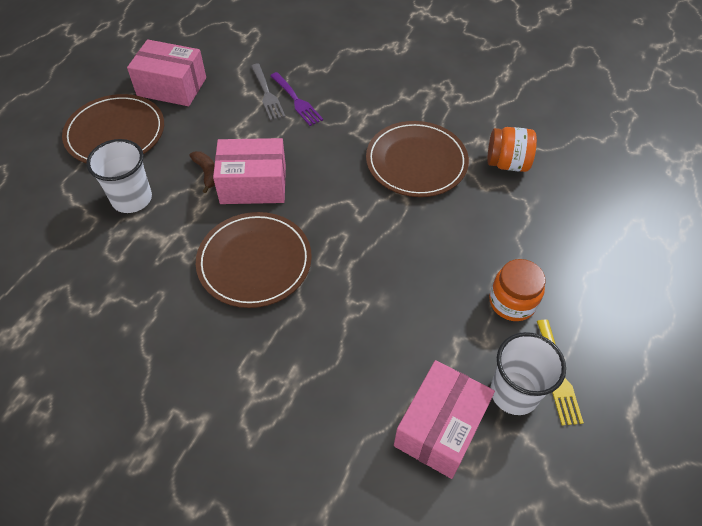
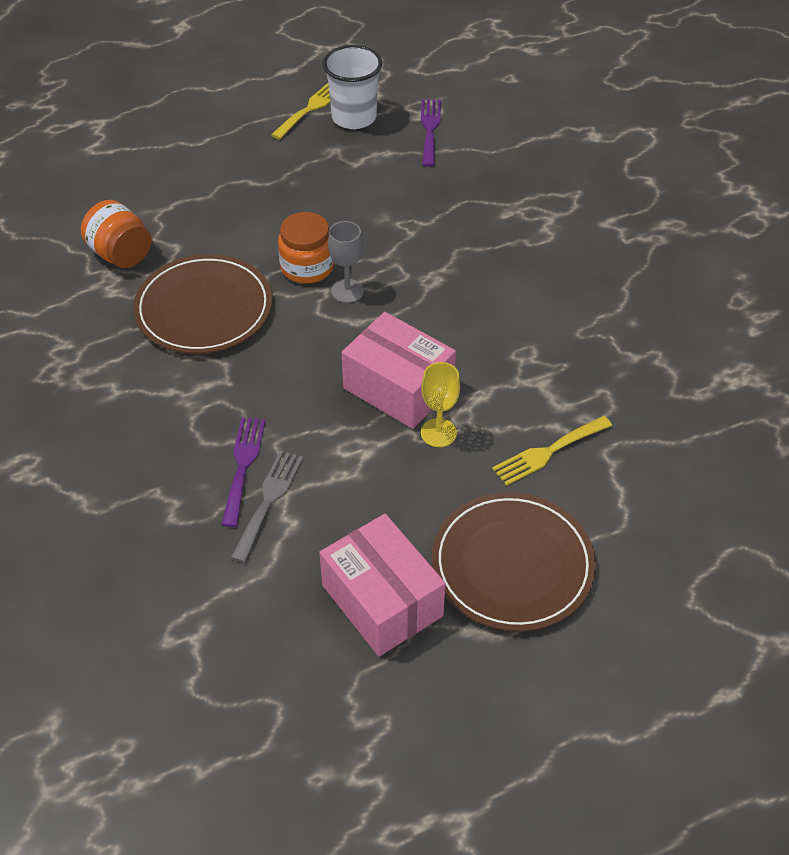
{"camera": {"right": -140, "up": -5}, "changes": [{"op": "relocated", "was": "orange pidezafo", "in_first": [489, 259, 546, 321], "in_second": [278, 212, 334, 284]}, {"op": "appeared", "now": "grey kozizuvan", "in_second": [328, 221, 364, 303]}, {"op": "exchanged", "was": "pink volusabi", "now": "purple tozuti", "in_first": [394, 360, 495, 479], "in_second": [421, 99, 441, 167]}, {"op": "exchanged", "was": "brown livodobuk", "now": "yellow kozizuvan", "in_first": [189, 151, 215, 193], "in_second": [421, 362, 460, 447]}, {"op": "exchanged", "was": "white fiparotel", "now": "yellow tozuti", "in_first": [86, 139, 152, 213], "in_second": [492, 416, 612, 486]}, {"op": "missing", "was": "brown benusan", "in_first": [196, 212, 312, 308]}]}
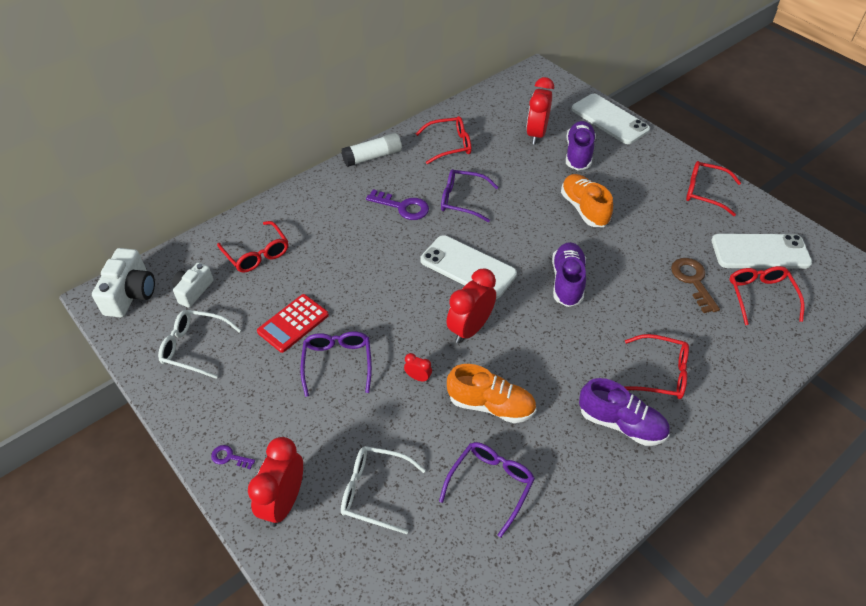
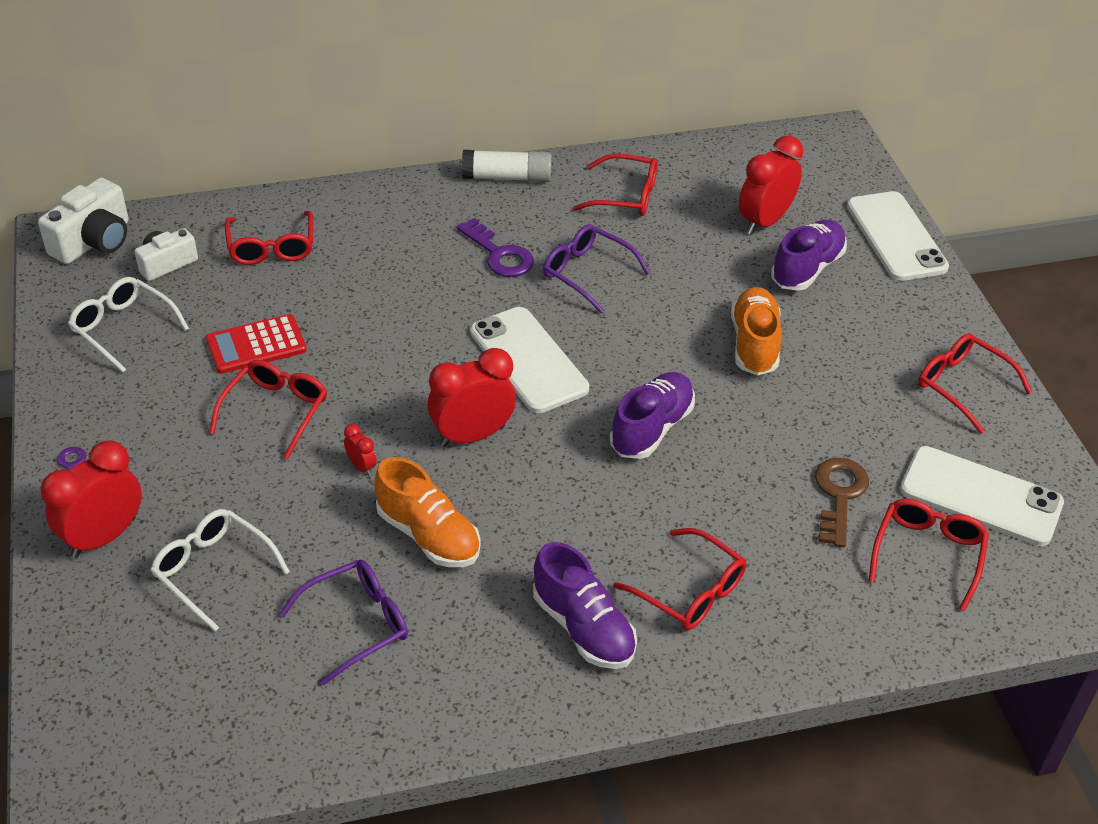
{"camera": {"right": 25, "up": -5}, "changes": [{"op": "colour", "was": "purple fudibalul", "now": "red fudibalul", "in_first": [300, 331, 372, 397], "in_second": [209, 360, 327, 459]}]}
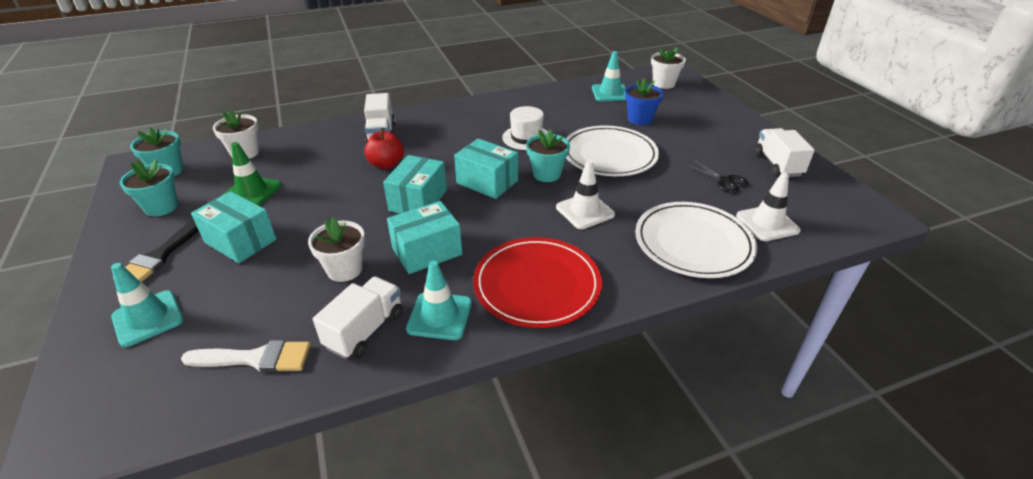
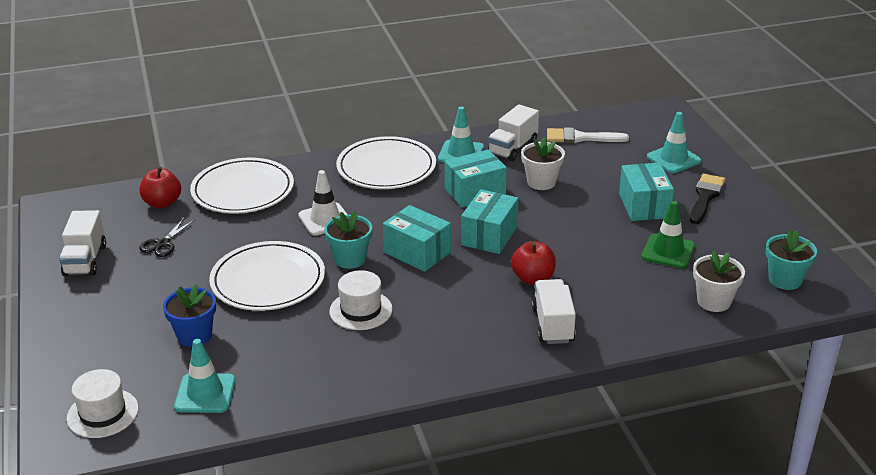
{"camera": {"right": -175, "up": -5}, "changes": [{"op": "exchanged", "was": "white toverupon", "now": "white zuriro", "in_first": [651, 47, 686, 89], "in_second": [67, 369, 139, 438]}, {"op": "exchanged", "was": "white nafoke", "now": "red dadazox", "in_first": [736, 172, 801, 241], "in_second": [139, 167, 181, 208]}, {"op": "spun", "was": "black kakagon", "in_first": [686, 160, 749, 193], "in_second": [139, 218, 195, 257], "clockwise": -120}, {"op": "colour", "was": "red benusan", "now": "white benusan", "in_first": [473, 237, 602, 328], "in_second": [336, 136, 436, 189]}, {"op": "spun", "was": "turquoise volusabi", "in_first": [191, 191, 276, 263], "in_second": [619, 163, 674, 221], "clockwise": 45}, {"op": "missing", "was": "turquoise toverupon", "in_first": [119, 160, 178, 216]}]}
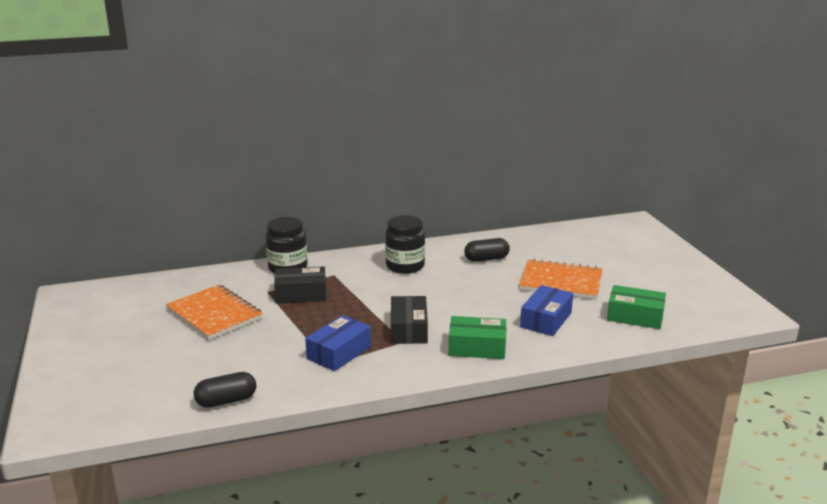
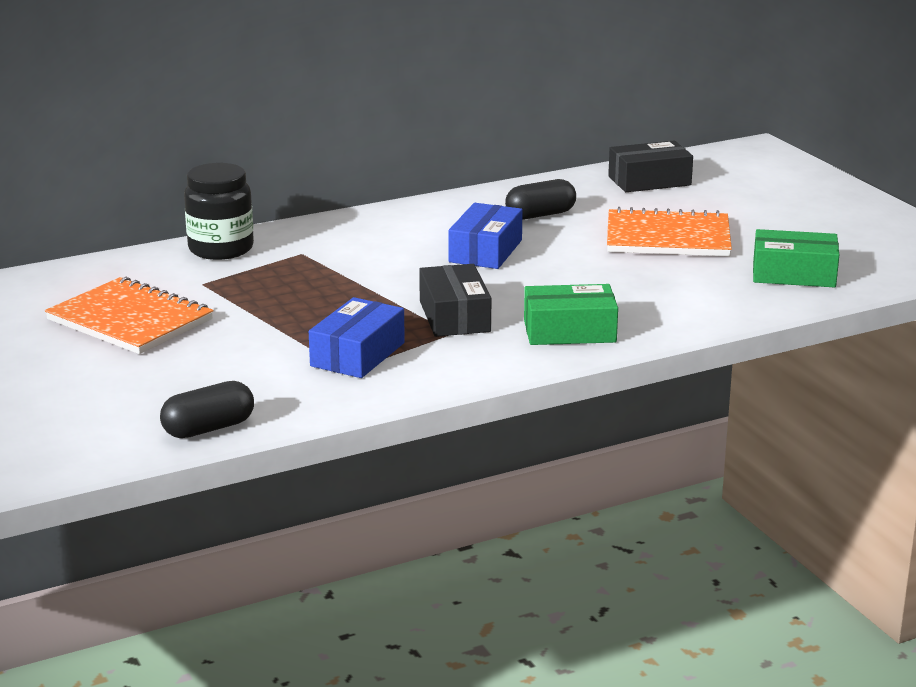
{"camera": {"right": -10, "up": 0}, "changes": [{"op": "relocated", "was": "blue volusabi", "in_first": [520, 285, 573, 336], "in_second": [448, 203, 523, 269]}, {"op": "relocated", "was": "black volusabi", "in_first": [274, 266, 326, 304], "in_second": [608, 141, 693, 192]}, {"op": "missing", "was": "black pidezafo", "in_first": [385, 215, 425, 274]}]}
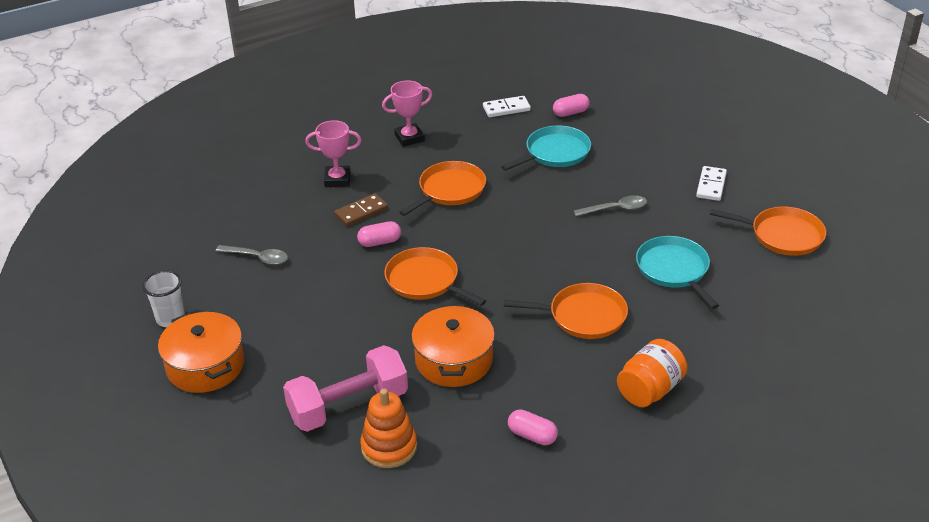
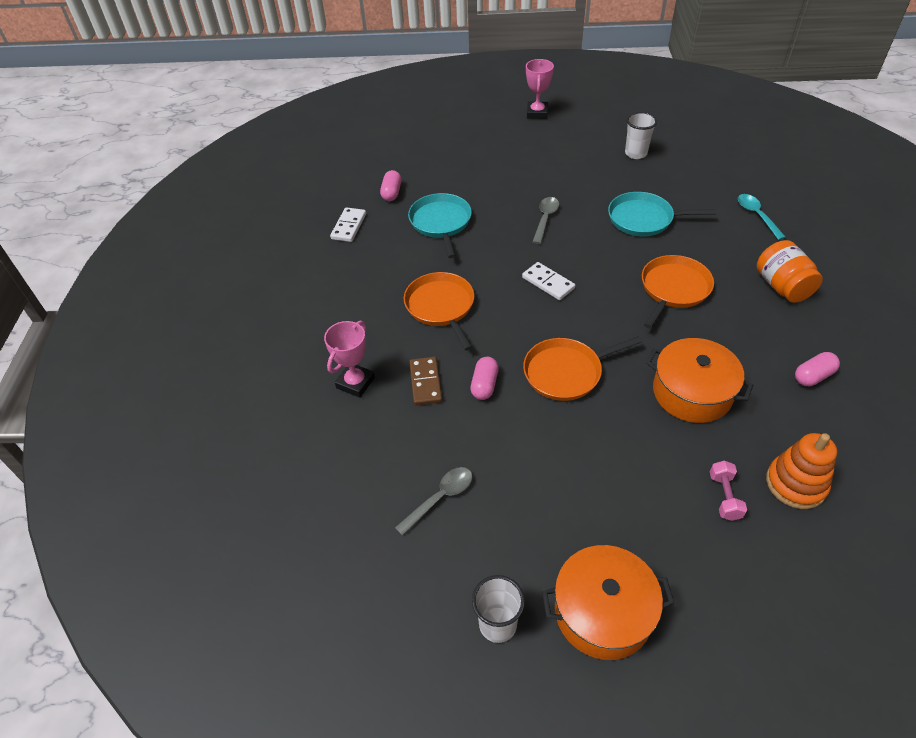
{"camera": {"right": -60, "up": 10}, "changes": [{"op": "relocated", "was": "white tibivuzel", "in_first": [696, 166, 727, 201], "in_second": [522, 262, 575, 300]}, {"op": "relocated", "was": "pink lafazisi", "in_first": [382, 80, 432, 147], "in_second": [526, 59, 554, 119]}, {"op": "exchanged", "was": "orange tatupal", "now": "white fiparotel", "in_first": [710, 207, 826, 256], "in_second": [625, 112, 657, 159]}, {"op": "size", "was": "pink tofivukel", "in_first": [283, 345, 408, 432], "in_second": [710, 461, 747, 521], "ratio": 0.44}, {"op": "appeared", "now": "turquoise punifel", "in_second": [738, 194, 786, 240]}]}
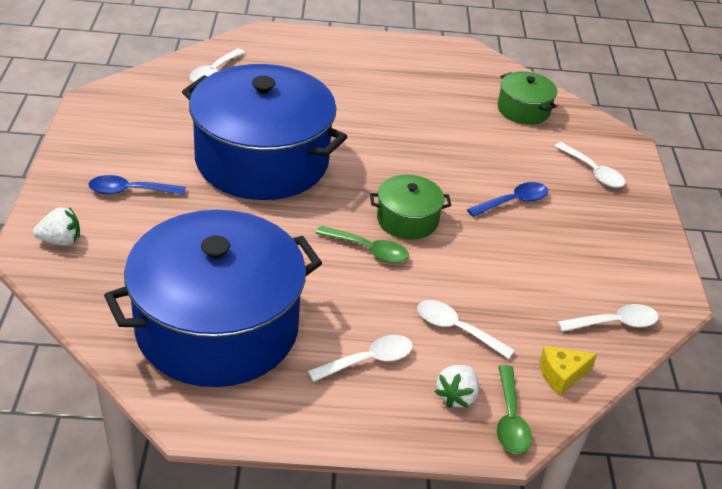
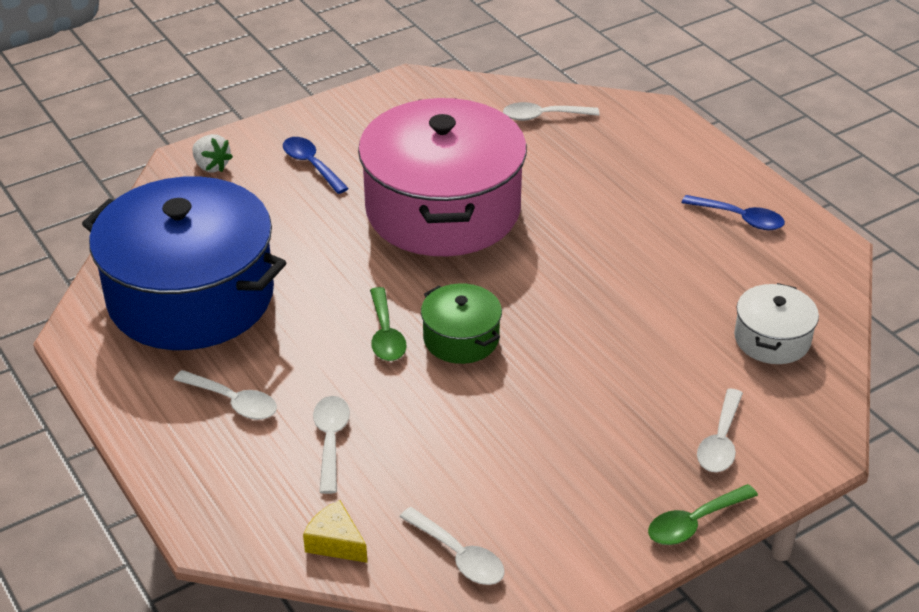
{"camera": {"right": 60, "up": 0}, "changes": [{"op": "colour", "was": "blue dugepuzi", "now": "pink dugepuzi", "in_first": [182, 64, 347, 200], "in_second": [358, 98, 527, 256]}, {"op": "relocated", "was": "green punifel", "in_first": [497, 365, 532, 454], "in_second": [648, 484, 758, 545]}, {"op": "relocated", "was": "blue punifel", "in_first": [467, 182, 548, 217], "in_second": [682, 195, 785, 230]}, {"op": "colour", "was": "green dugepuzi", "now": "white dugepuzi", "in_first": [498, 72, 557, 125], "in_second": [734, 283, 819, 364]}, {"op": "missing", "was": "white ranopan", "in_first": [434, 365, 479, 408]}]}
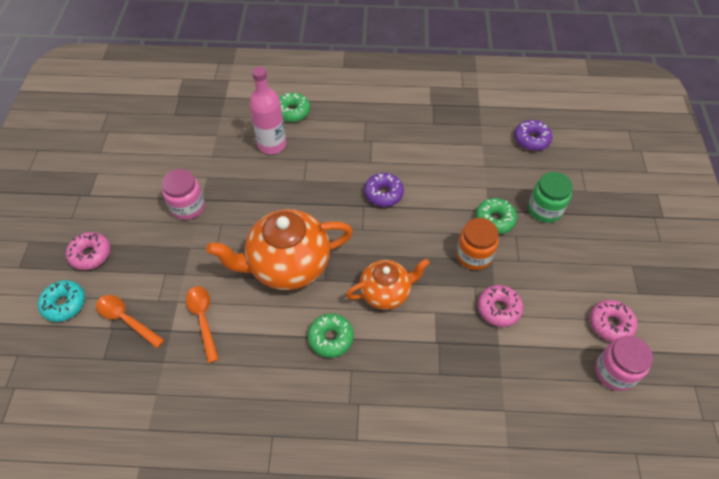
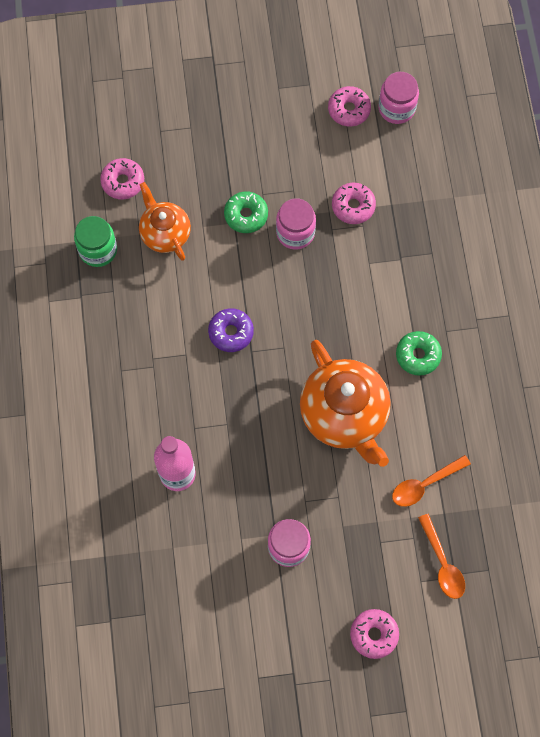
{"camera": {"right": -100, "up": 15}, "changes": [{"op": "relocated", "was": "green pidezafo", "in_first": [528, 172, 573, 223], "in_second": [74, 216, 117, 267]}, {"op": "colour", "was": "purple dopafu", "now": "pink dopafu", "in_first": [514, 120, 552, 151], "in_second": [100, 158, 144, 200]}, {"op": "relocated", "was": "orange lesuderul", "in_first": [346, 259, 430, 310], "in_second": [139, 182, 191, 261]}, {"op": "colour", "was": "orange pidezafo", "now": "pink pidezafo", "in_first": [456, 218, 499, 270], "in_second": [276, 198, 316, 250]}, {"op": "spun", "was": "orange punifel", "in_first": [96, 295, 164, 348], "in_second": [418, 514, 465, 599], "clockwise": -45}, {"op": "missing", "was": "turquoise dopafu", "in_first": [38, 280, 85, 322]}, {"op": "missing", "was": "green dopafu", "in_first": [279, 93, 310, 122]}]}
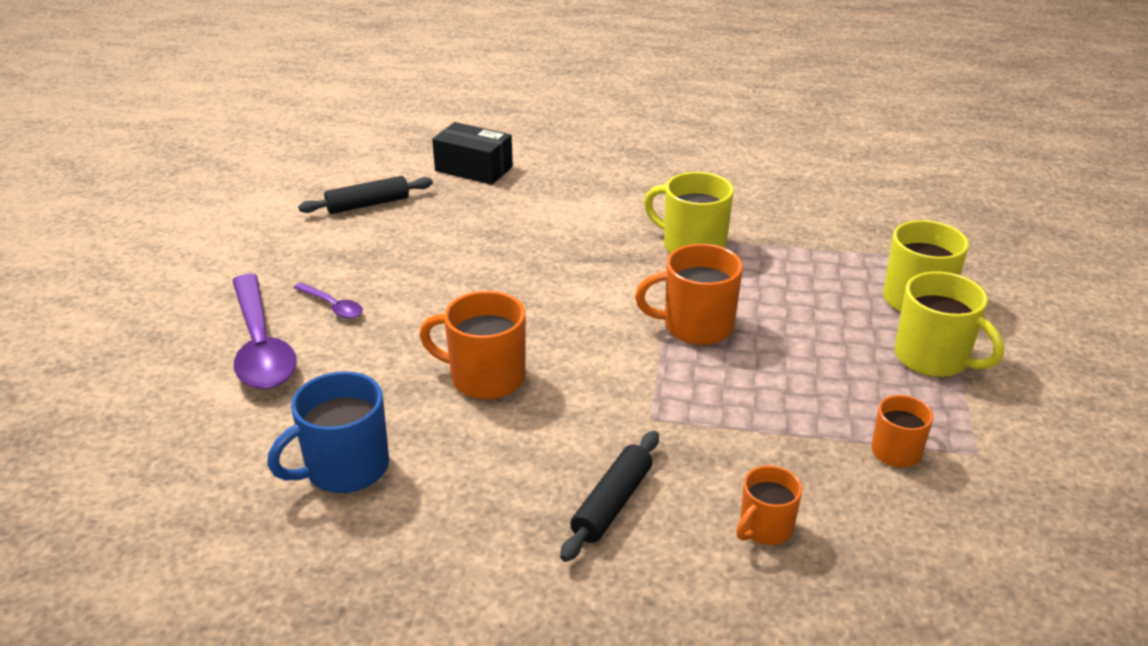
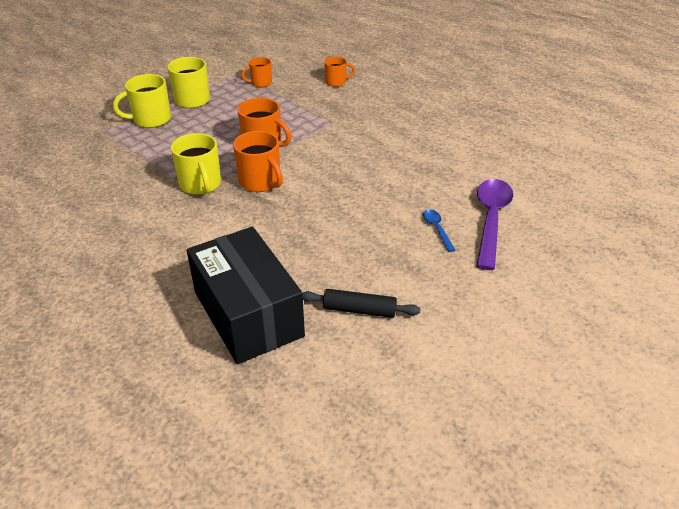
{"camera": {"right": -145, "up": 5}, "changes": [{"op": "size", "was": "black volusabi", "in_first": [432, 122, 513, 185], "in_second": [187, 227, 305, 364], "ratio": 1.79}, {"op": "relocated", "was": "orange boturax", "in_first": [419, 291, 525, 400], "in_second": [233, 131, 283, 192]}, {"op": "colour", "was": "purple punifel", "now": "blue punifel", "in_first": [294, 282, 363, 319], "in_second": [423, 209, 455, 252]}, {"op": "missing", "was": "blue boturax", "in_first": [267, 371, 389, 493]}, {"op": "missing", "was": "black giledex", "in_first": [560, 431, 659, 562]}]}
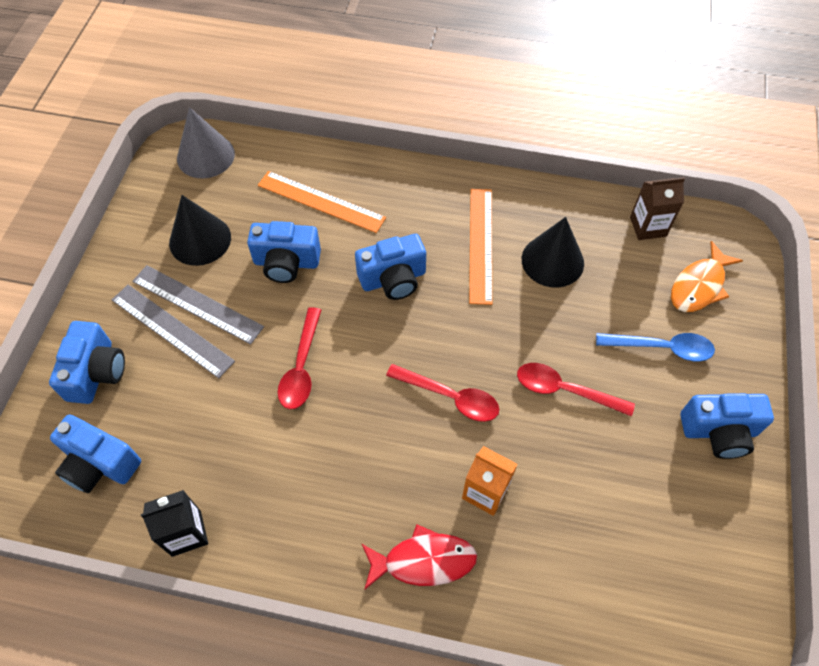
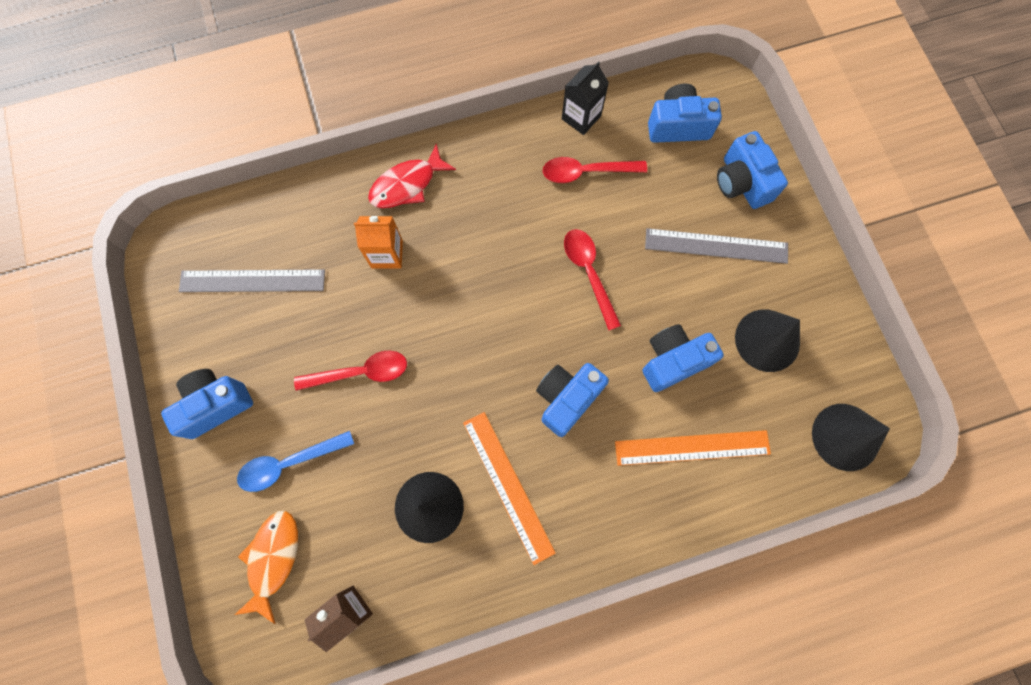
{"camera": {"right": 150, "up": 15}, "changes": [{"op": "relocated", "was": "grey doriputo", "in_first": [132, 265, 264, 344], "in_second": [179, 269, 325, 292]}, {"op": "relocated", "was": "red punifel", "in_first": [386, 364, 499, 422], "in_second": [543, 157, 647, 183]}, {"op": "colour", "was": "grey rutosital", "now": "black rutosital", "in_first": [177, 107, 235, 178], "in_second": [812, 404, 890, 471]}]}
